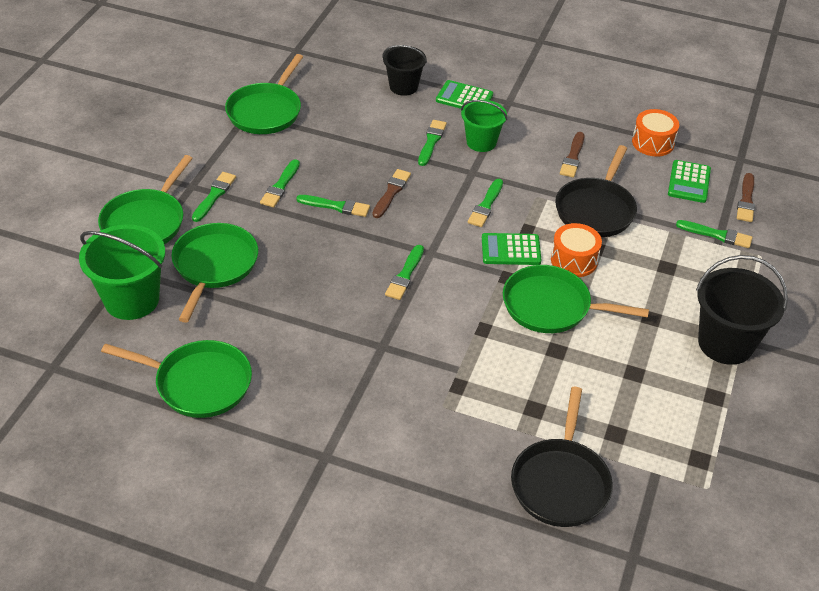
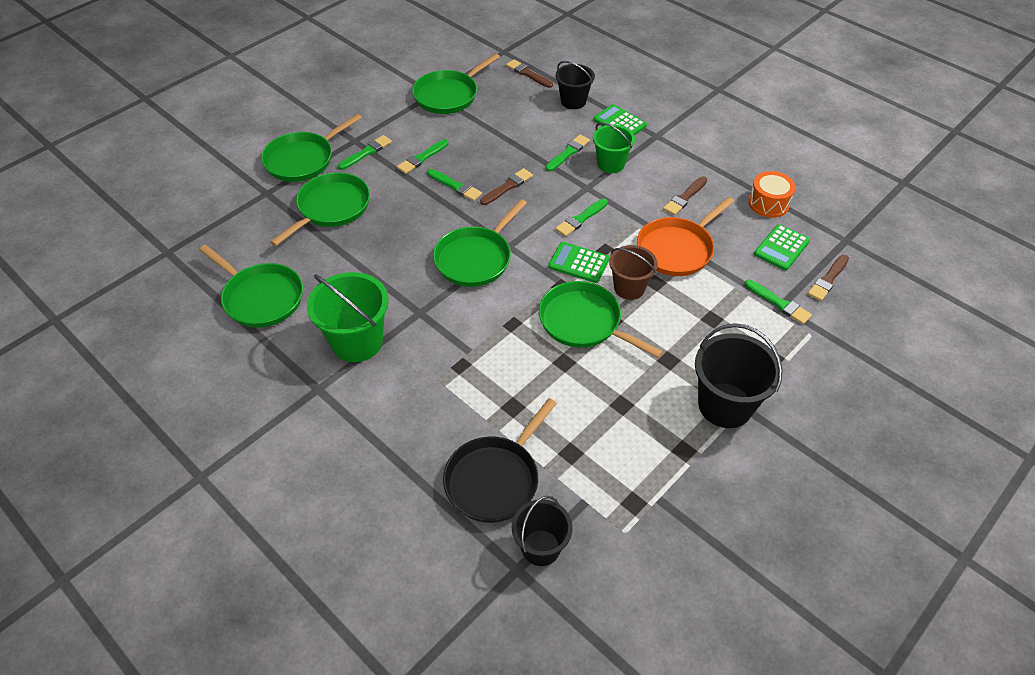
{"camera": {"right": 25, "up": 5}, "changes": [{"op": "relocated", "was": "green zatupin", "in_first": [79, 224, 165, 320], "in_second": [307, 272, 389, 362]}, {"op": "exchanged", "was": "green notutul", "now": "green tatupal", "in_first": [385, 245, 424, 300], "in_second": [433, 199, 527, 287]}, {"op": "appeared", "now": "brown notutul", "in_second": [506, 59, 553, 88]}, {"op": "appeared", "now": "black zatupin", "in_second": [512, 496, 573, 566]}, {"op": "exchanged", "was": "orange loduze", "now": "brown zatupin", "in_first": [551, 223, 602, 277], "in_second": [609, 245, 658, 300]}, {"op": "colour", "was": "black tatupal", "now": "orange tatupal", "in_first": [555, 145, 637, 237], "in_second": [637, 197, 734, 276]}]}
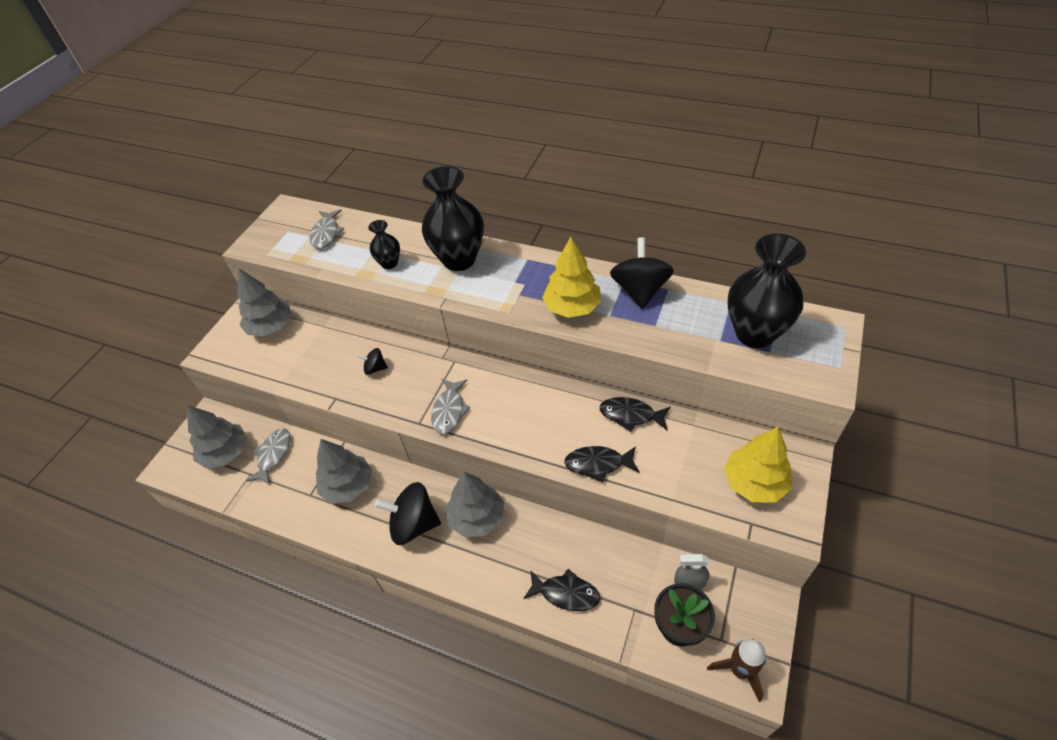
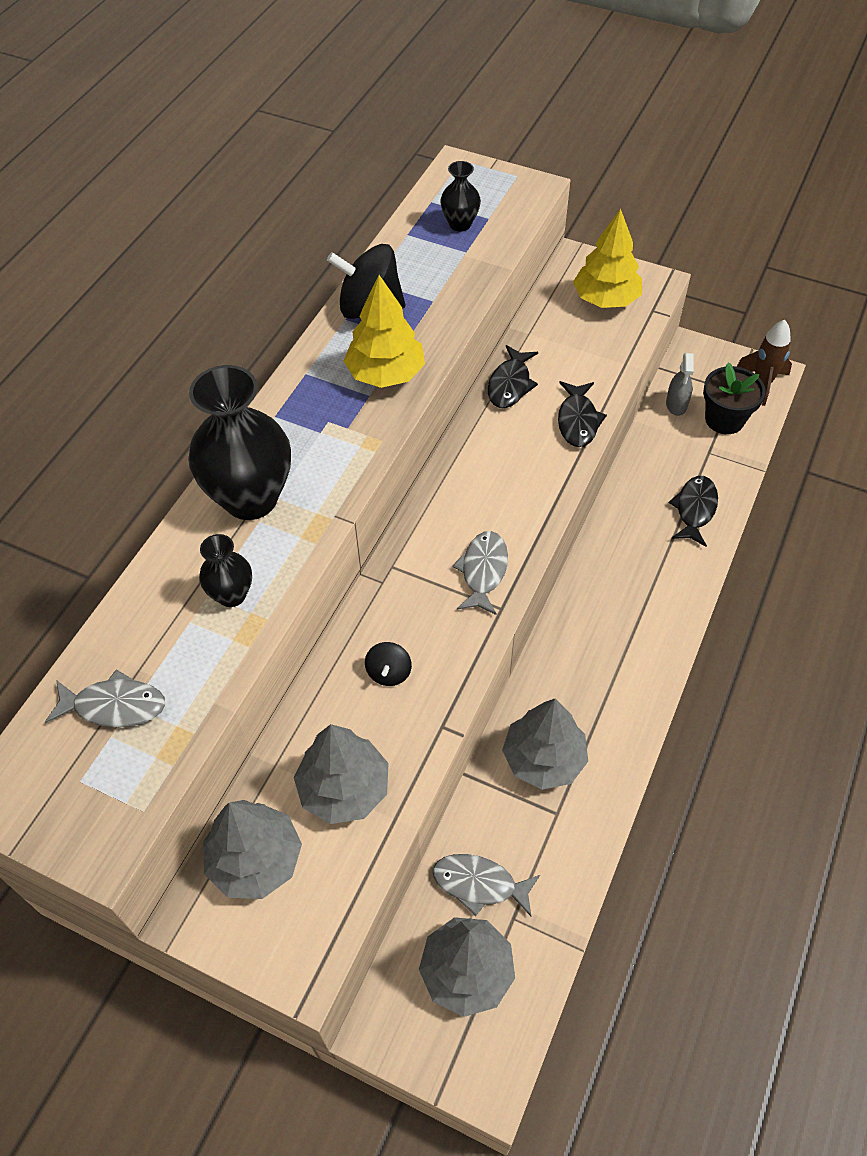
{"camera": {"right": -90, "up": 5}, "changes": [{"op": "relocated", "was": "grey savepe", "in_first": [446, 472, 504, 537], "in_second": [294, 724, 388, 824]}, {"op": "size", "was": "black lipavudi", "in_first": [727, 234, 806, 348], "in_second": [440, 161, 481, 232], "ratio": 0.5}, {"op": "spun", "was": "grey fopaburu", "in_first": [431, 379, 470, 434], "in_second": [453, 531, 508, 615], "clockwise": -90}, {"op": "missing", "was": "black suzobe", "in_first": [375, 482, 441, 545]}]}
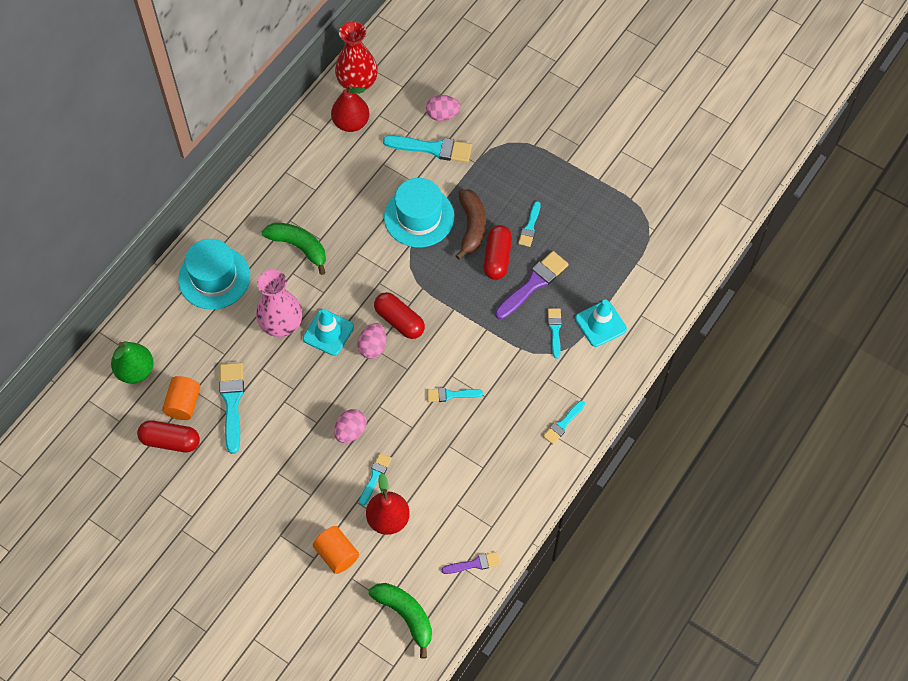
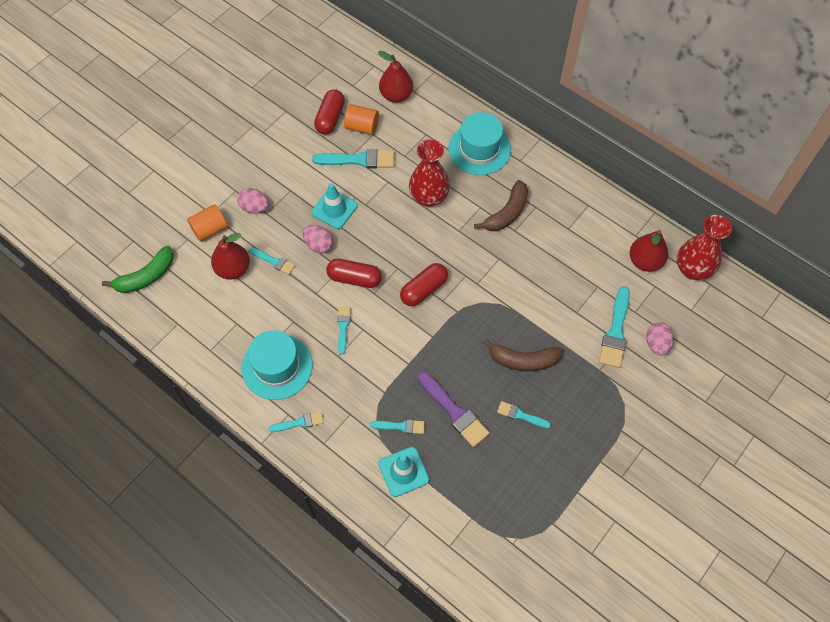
{"camera": {"right": 95, "up": 0}, "changes": [{"op": "relocated", "was": "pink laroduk", "in_first": [357, 323, 386, 359], "in_second": [237, 188, 269, 214]}, {"op": "relocated", "was": "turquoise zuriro", "in_first": [384, 178, 454, 247], "in_second": [242, 330, 313, 400]}, {"op": "spun", "was": "turquoise notutul", "in_first": [543, 401, 585, 444], "in_second": [269, 411, 324, 432], "clockwise": 120}, {"op": "relocated", "was": "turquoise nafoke", "in_first": [303, 308, 354, 356], "in_second": [311, 183, 358, 229]}, {"op": "relocated", "was": "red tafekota", "in_first": [483, 225, 512, 280], "in_second": [326, 259, 382, 288]}, {"op": "colour", "was": "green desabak", "now": "red desabak", "in_first": [111, 341, 154, 384], "in_second": [378, 51, 413, 103]}, {"op": "colour", "was": "pink lipavudi", "now": "red lipavudi", "in_first": [256, 270, 302, 337], "in_second": [409, 139, 450, 207]}, {"op": "colour", "was": "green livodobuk", "now": "brown livodobuk", "in_first": [262, 223, 326, 275], "in_second": [474, 180, 528, 231]}, {"op": "missing", "was": "purple notutul", "in_first": [441, 552, 500, 574]}]}
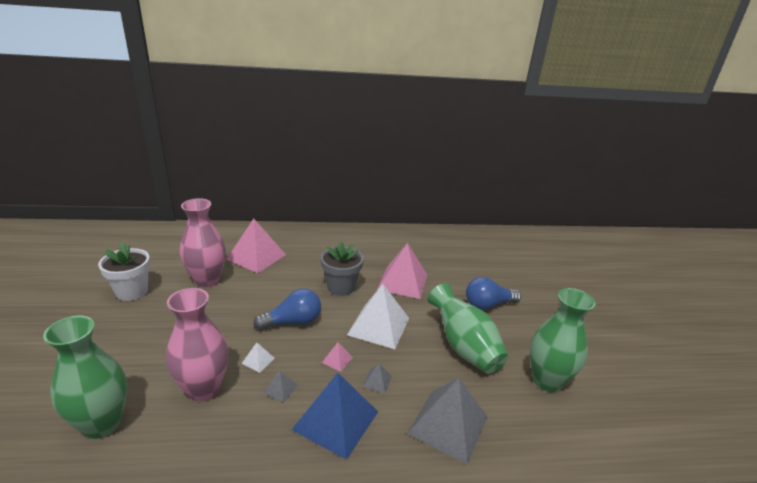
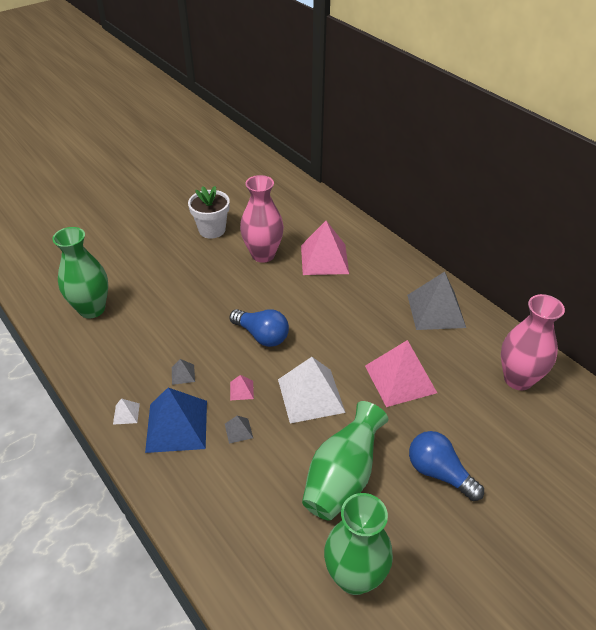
{"camera": {"right": 60, "up": 15}, "changes": [{"op": "relocated", "was": "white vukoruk", "in_first": [241, 343, 275, 373], "in_second": [113, 398, 140, 425]}, {"op": "relocated", "was": "grey vukoruk", "in_first": [407, 378, 488, 465], "in_second": [407, 272, 466, 330]}, {"op": "relocated", "was": "pink lipavudi", "in_first": [166, 288, 229, 401], "in_second": [501, 294, 565, 390]}, {"op": "missing", "was": "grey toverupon", "in_first": [321, 241, 363, 296]}]}
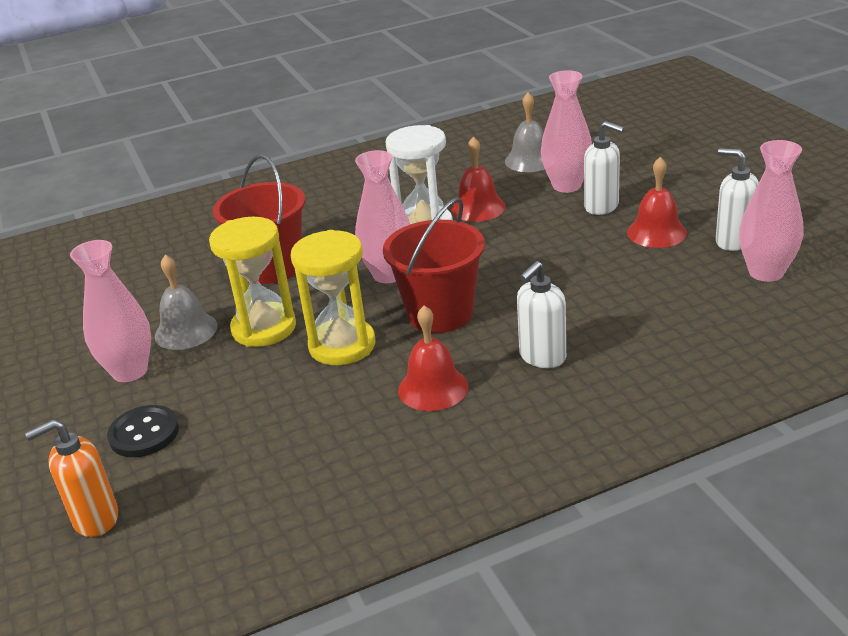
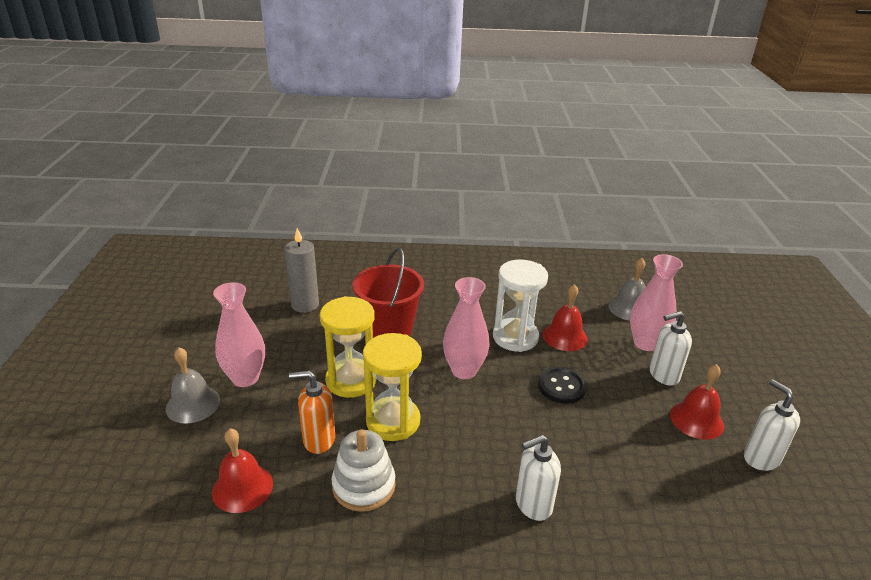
{"camera": {"right": 20, "up": 0}, "changes": [{"op": "relocated", "was": "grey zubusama", "in_first": [155, 255, 218, 350], "in_second": [165, 347, 220, 424]}, {"op": "relocated", "was": "red zubusama", "in_first": [398, 305, 468, 411], "in_second": [212, 428, 273, 513]}, {"op": "appeared", "now": "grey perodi", "in_second": [284, 228, 319, 313]}, {"op": "relocated", "was": "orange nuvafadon", "in_first": [25, 419, 118, 537], "in_second": [289, 371, 335, 454]}, {"op": "appeared", "now": "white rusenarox", "in_second": [332, 429, 395, 512]}, {"op": "relocated", "was": "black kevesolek", "in_first": [107, 405, 179, 457], "in_second": [538, 367, 587, 404]}, {"op": "spun", "was": "white nuvafadon", "in_first": [584, 121, 624, 215], "in_second": [649, 311, 692, 386], "clockwise": 105}, {"op": "missing", "was": "red zatupin", "in_first": [383, 197, 485, 333]}, {"op": "missing", "was": "pink lipavudi", "in_first": [739, 140, 804, 282]}]}
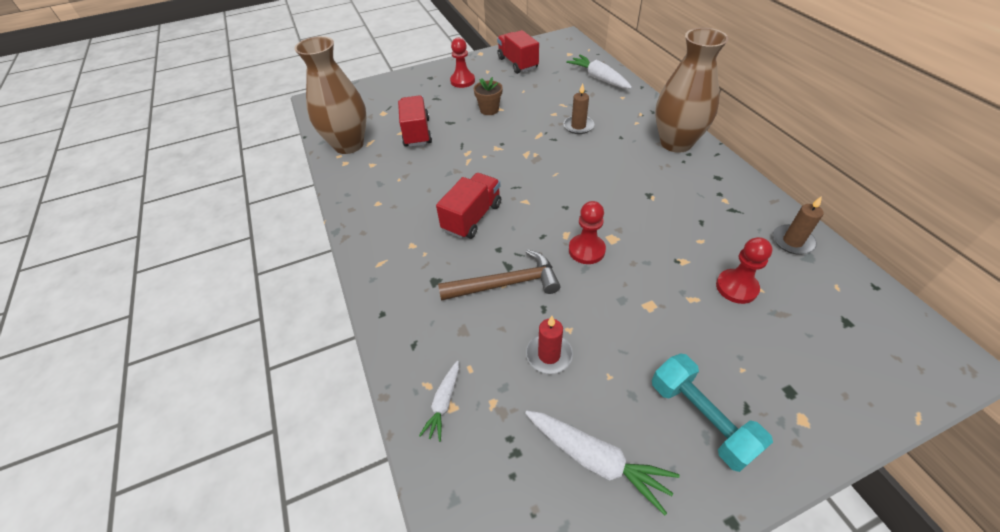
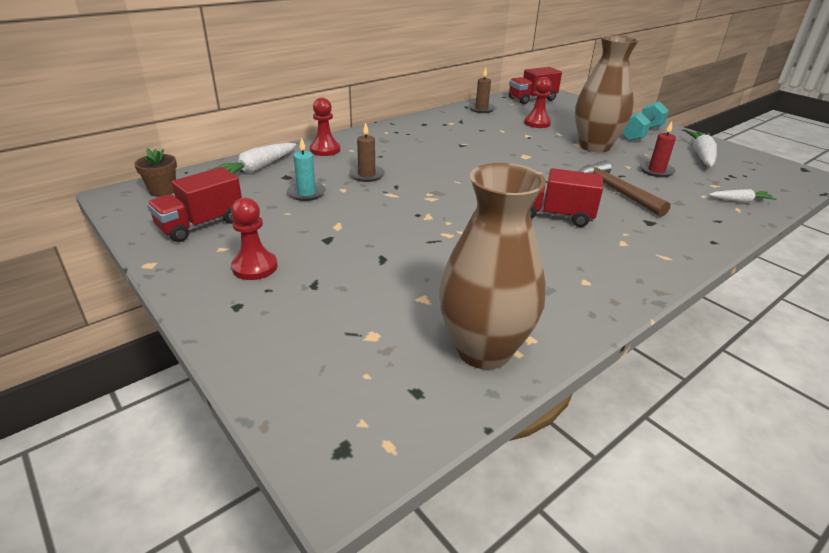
{"camera": {"right": -110, "up": -15}, "changes": [{"op": "relocated", "was": "brown toverupon", "in_first": [474, 77, 503, 115], "in_second": [134, 148, 177, 197]}, {"op": "appeared", "now": "turquoise perodi", "in_second": [287, 137, 326, 201]}, {"op": "relocated", "was": "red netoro", "in_first": [569, 201, 606, 264], "in_second": [310, 97, 340, 156]}, {"op": "relocated", "was": "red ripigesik", "in_first": [398, 95, 432, 147], "in_second": [509, 67, 562, 104]}, {"op": "relocated", "was": "brown lipavudi", "in_first": [655, 28, 728, 153], "in_second": [575, 35, 639, 153]}]}
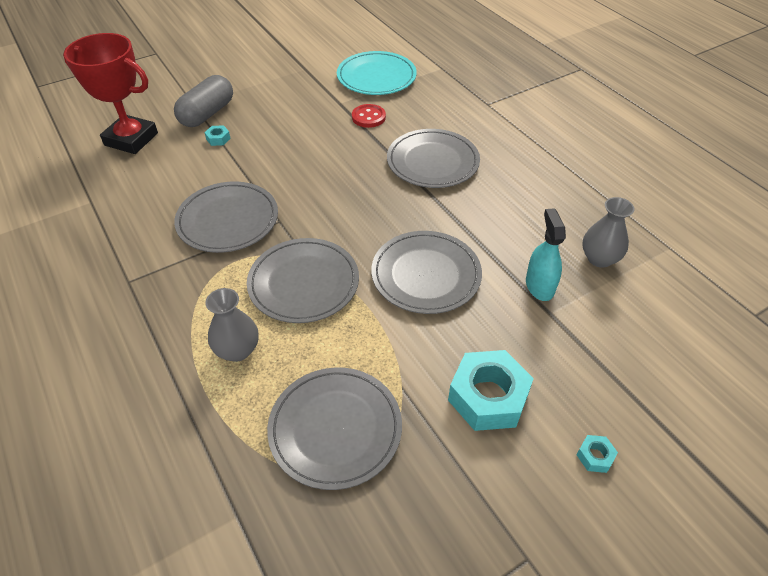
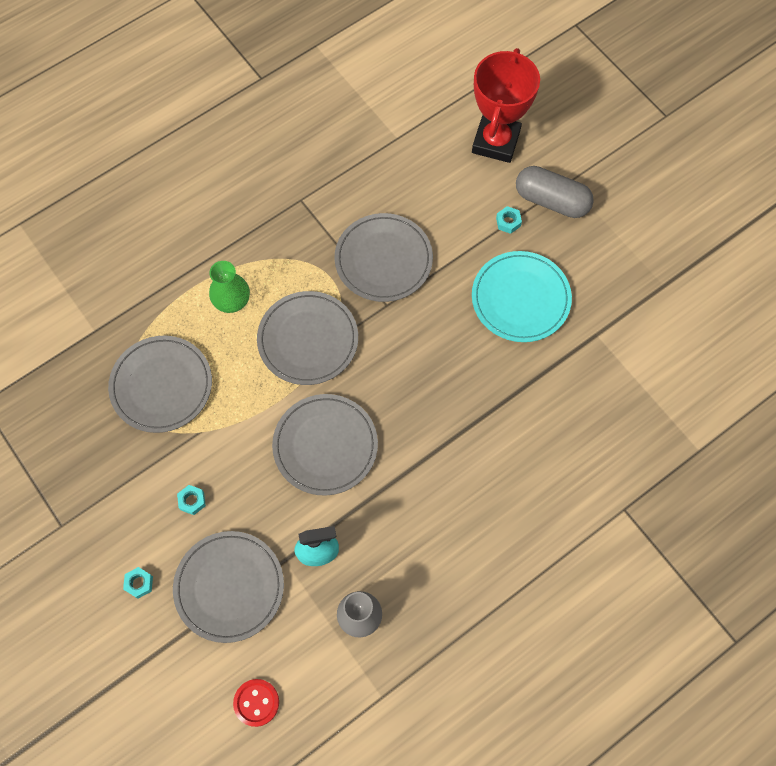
{"camera": {"right": 85, "up": 20}, "changes": [{"op": "relocated", "was": "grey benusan", "in_first": [387, 129, 480, 188], "in_second": [173, 531, 284, 643]}, {"op": "size", "was": "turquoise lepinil", "in_first": [448, 350, 534, 431], "in_second": [177, 485, 206, 515], "ratio": 0.43}, {"op": "colour", "was": "grey lipavudi", "now": "green lipavudi", "in_first": [205, 288, 258, 362], "in_second": [209, 261, 250, 313]}, {"op": "relocated", "was": "red kevesolek", "in_first": [352, 104, 386, 128], "in_second": [233, 679, 279, 727]}, {"op": "relocated", "was": "turquoise benusan", "in_first": [337, 51, 417, 95], "in_second": [472, 251, 572, 342]}]}
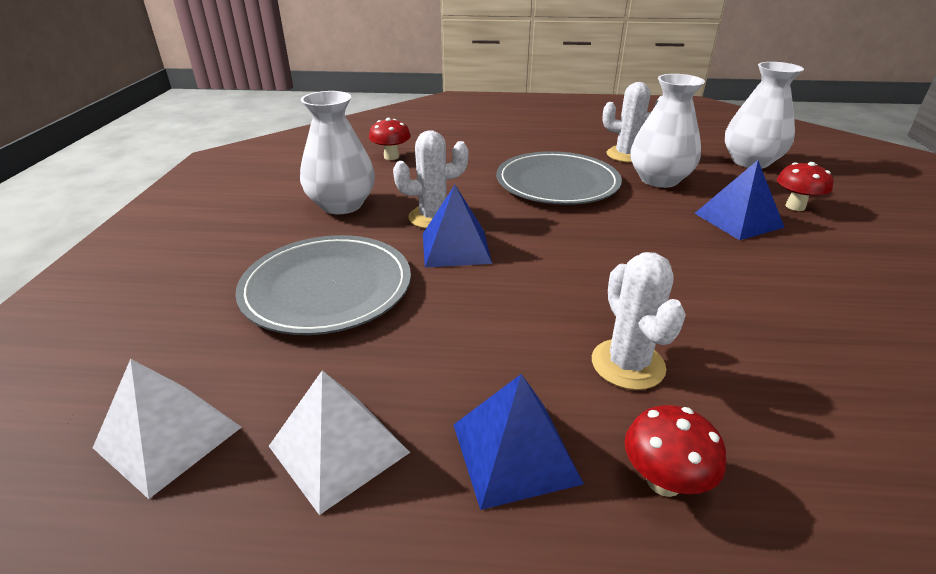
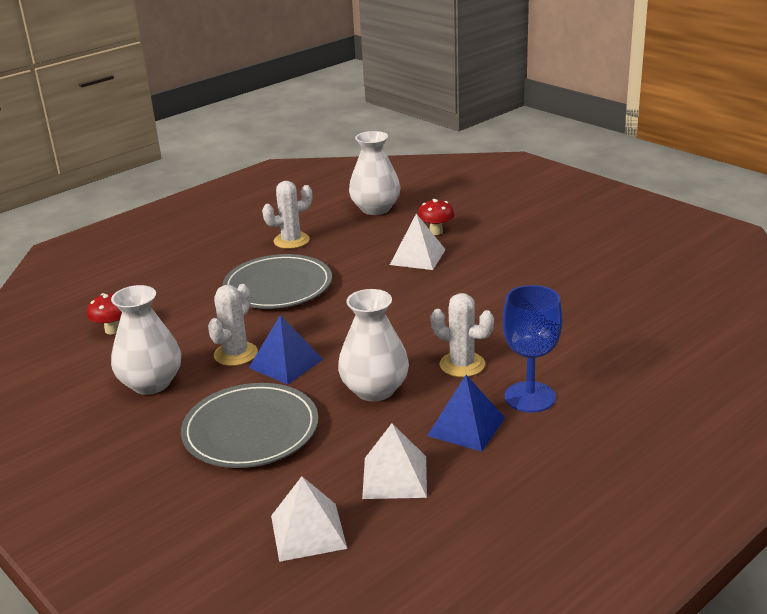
{"camera": {"right": -45, "up": -5}, "changes": [{"op": "relocated", "was": "white lipavudi", "in_first": [630, 74, 705, 188], "in_second": [338, 289, 409, 402]}, {"op": "colour", "was": "blue vukoruk", "now": "white vukoruk", "in_first": [694, 160, 785, 240], "in_second": [390, 214, 446, 270]}, {"op": "exchanged", "was": "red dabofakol", "now": "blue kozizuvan", "in_first": [625, 405, 726, 497], "in_second": [503, 285, 562, 413]}]}
